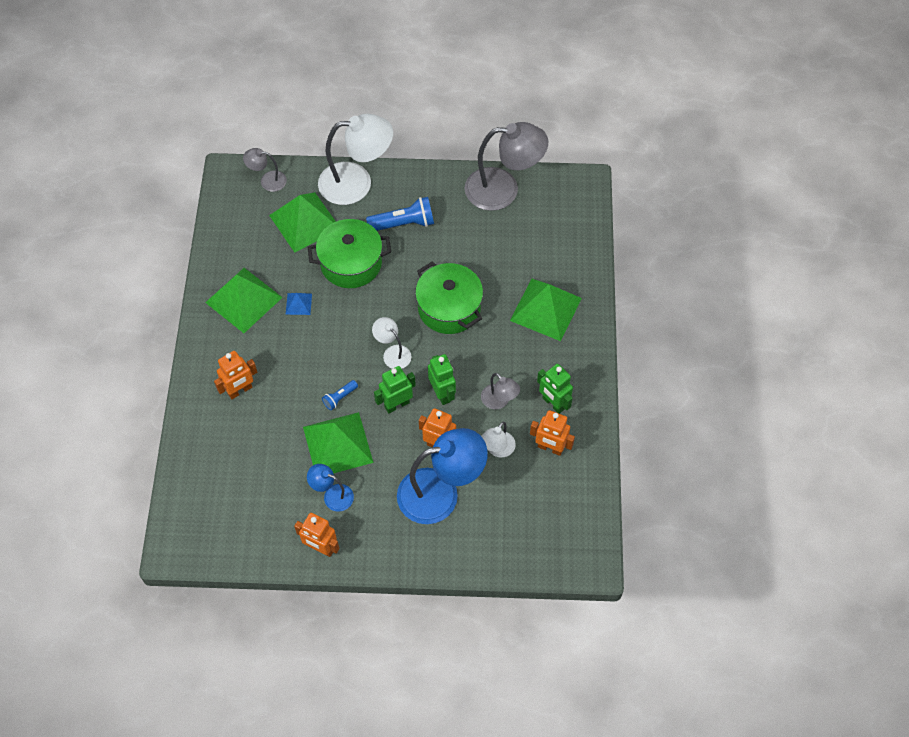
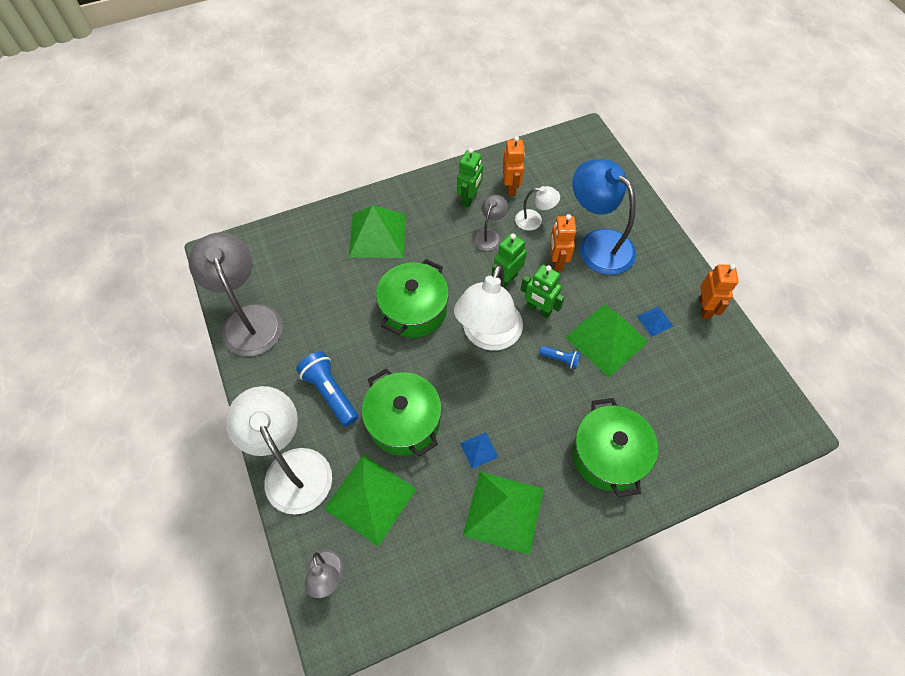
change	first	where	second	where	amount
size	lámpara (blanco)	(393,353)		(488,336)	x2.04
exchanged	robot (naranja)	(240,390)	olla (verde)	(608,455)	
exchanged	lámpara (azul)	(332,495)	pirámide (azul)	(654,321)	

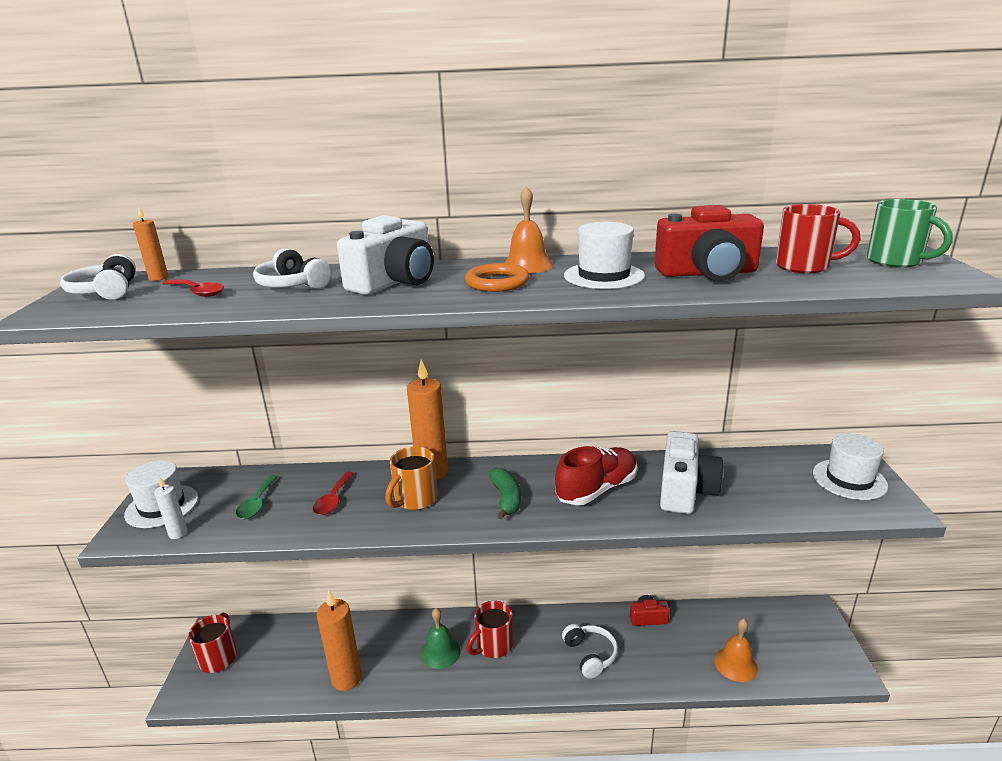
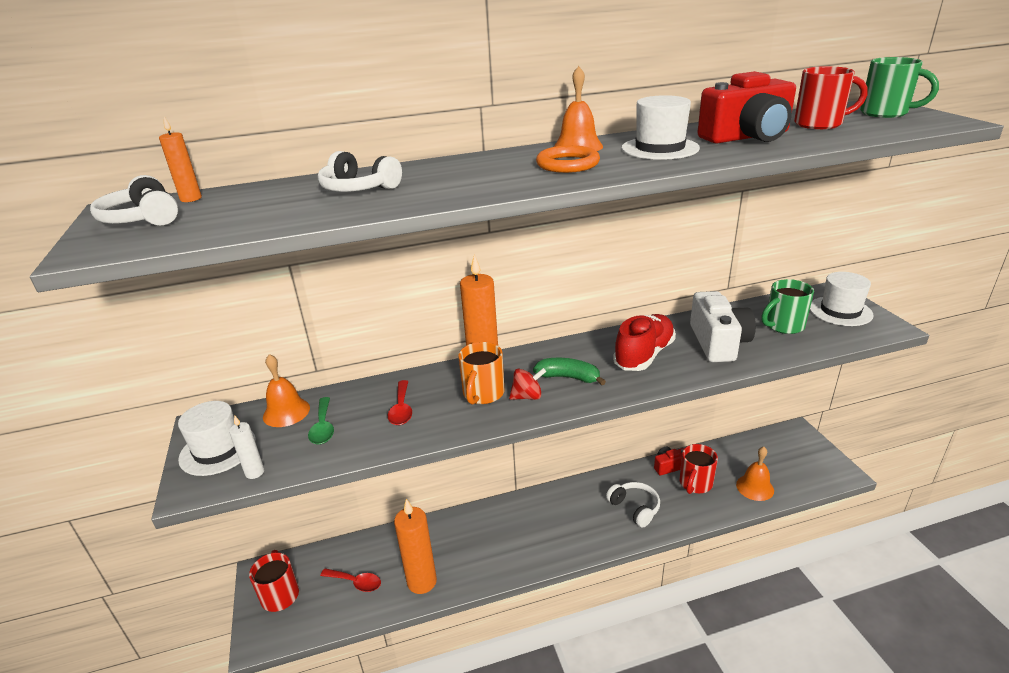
change	first	where	second	where	amount
appeared			campana (naranja)	(286,412)	
relocated	cuchara (rojo)	(197,292)		(356,582)	
appeared			peonza (rojo)	(527,396)	
spun	plátano (verde)	(506,498)		(568,377)	45 degrees counterclockwise
relocated	taza (rojo)	(493,646)		(695,484)	
appeared			taza (verde)	(783,326)	
missing	cámara (blanco)	(394,282)			
missing	campana (verde)	(440,652)			

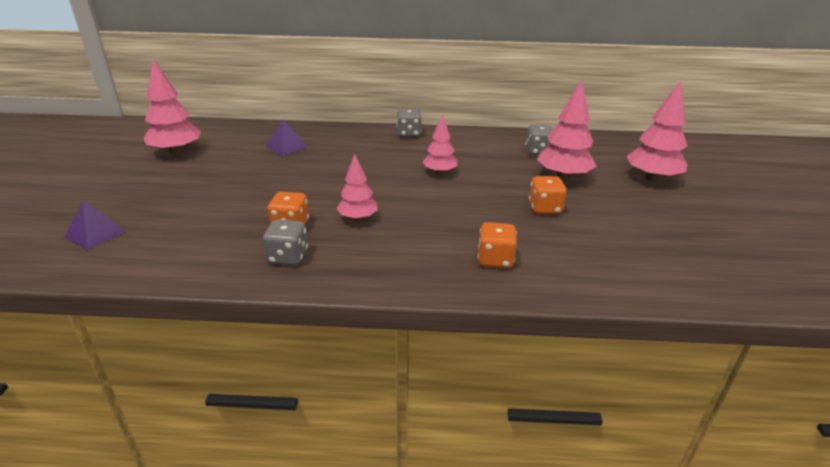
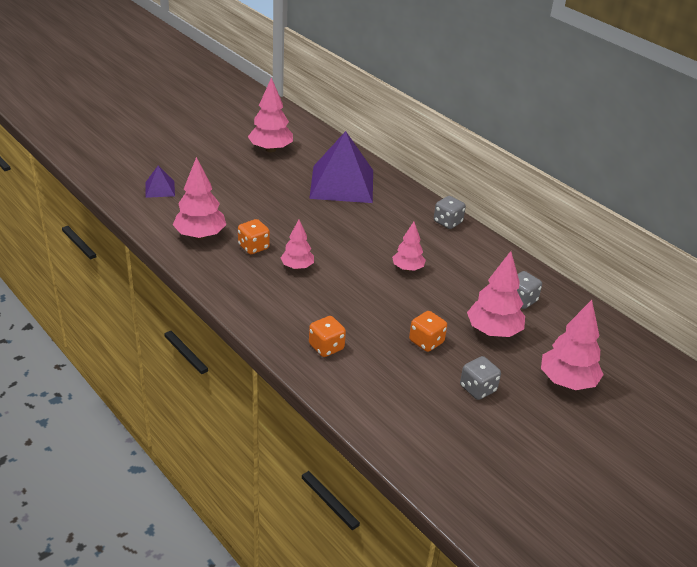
change	first	where	second	where	amount
appeared			árbol (rosa)	(200,236)	
size	pirámide (morado)	(287,147)		(342,184)	x2.22
relocated	dado (gris)	(288,257)		(478,389)	

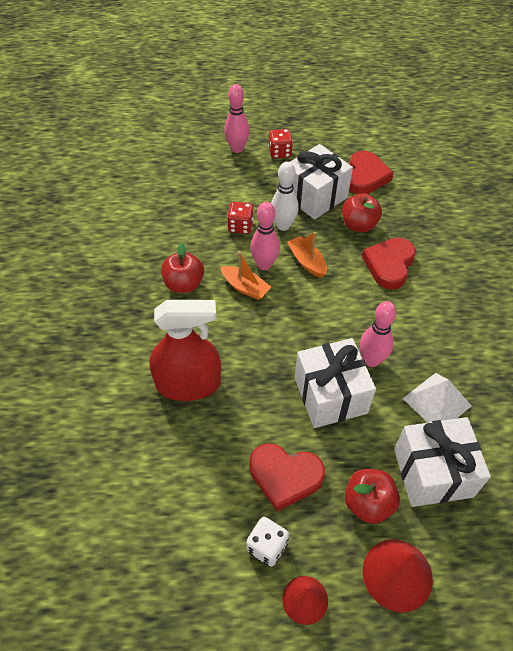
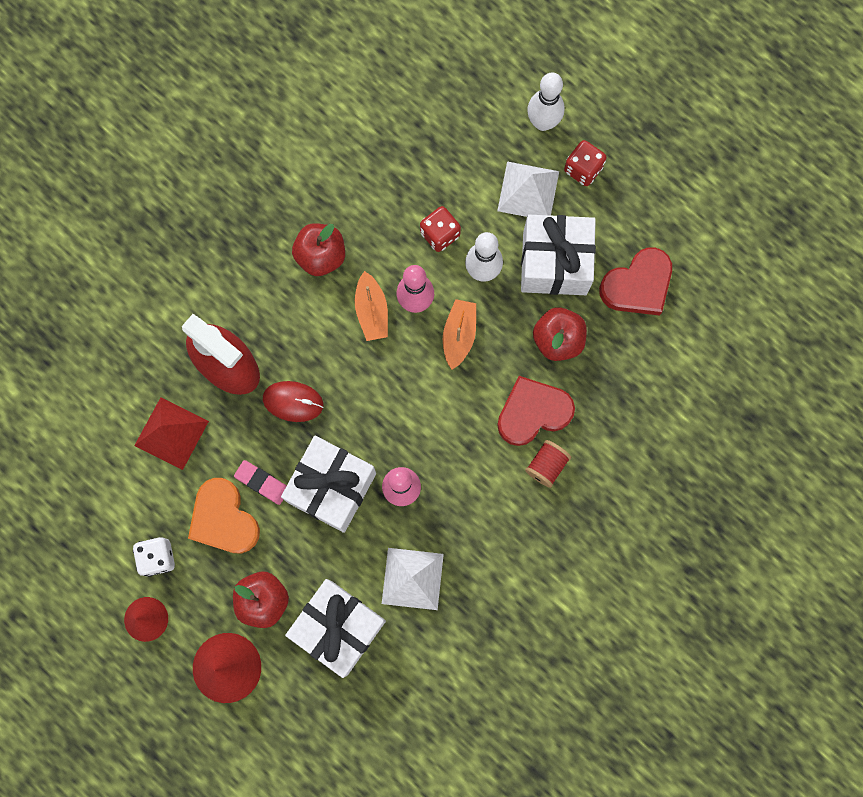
change	first	where	second	where	amount
appeared			pirámide (rojo)	(171,433)	
colour	corazón (rojo)	(285,476)	corazón (naranja)	(224,519)	
appeared			goma de borrar (rosa)	(262,482)	
appeared			ratón (rojo)	(293,402)	
appeared			pirámide (blanco)	(528,191)	
appeared			carrete (rojo)	(546,465)	
colour	bolo (rosa)	(237,149)	bolo (blanco)	(543,122)	

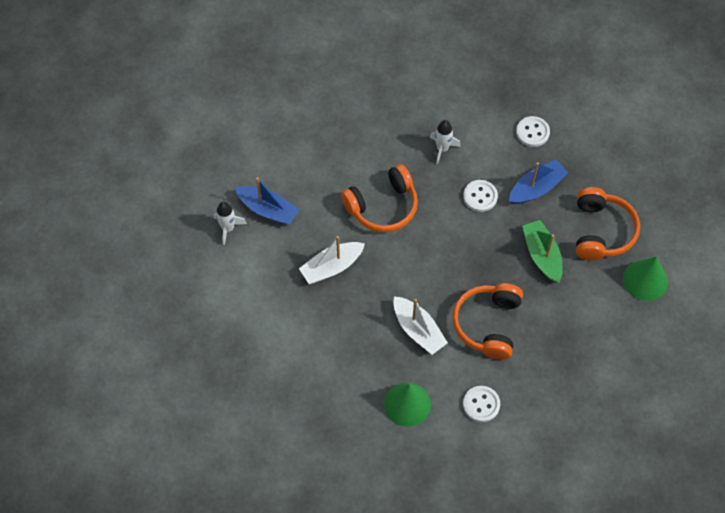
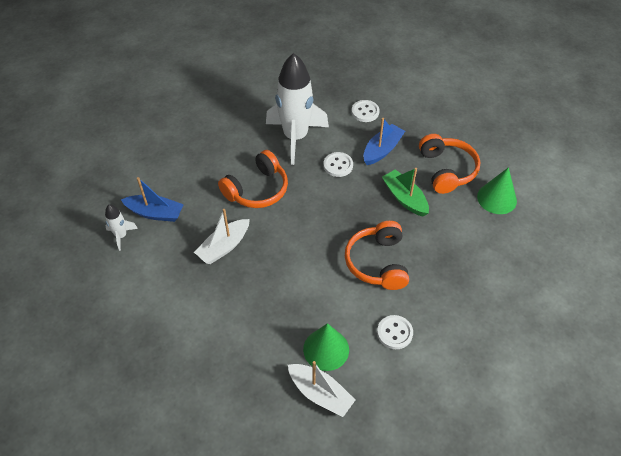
change	first	where	second	where	amount
size	cohete (blanco)	(442,149)		(295,137)	x2.30
relocated	barco (blanco)	(418,330)		(320,393)	

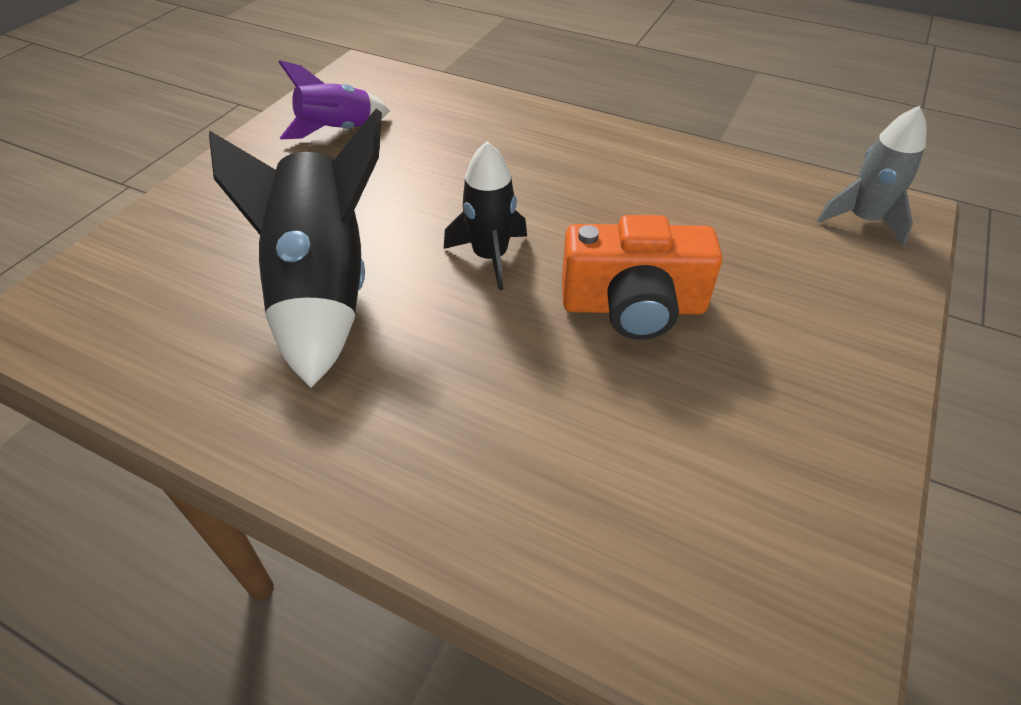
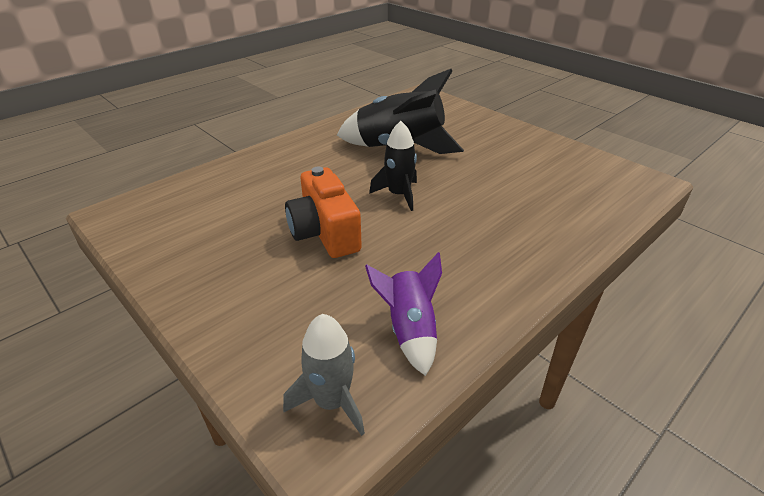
change	first	where	second	where	amount
spun	cámara (naranja)	(633,306)		(324,232)	45 degrees counterclockwise
relocated	cohete (morado)	(337,131)		(409,330)	

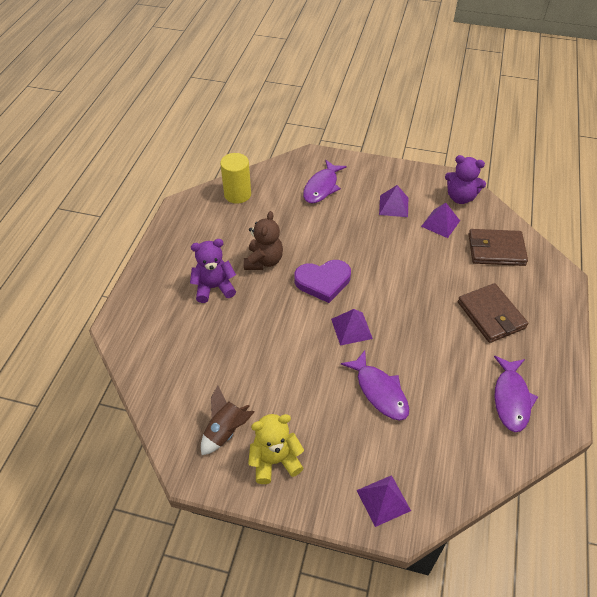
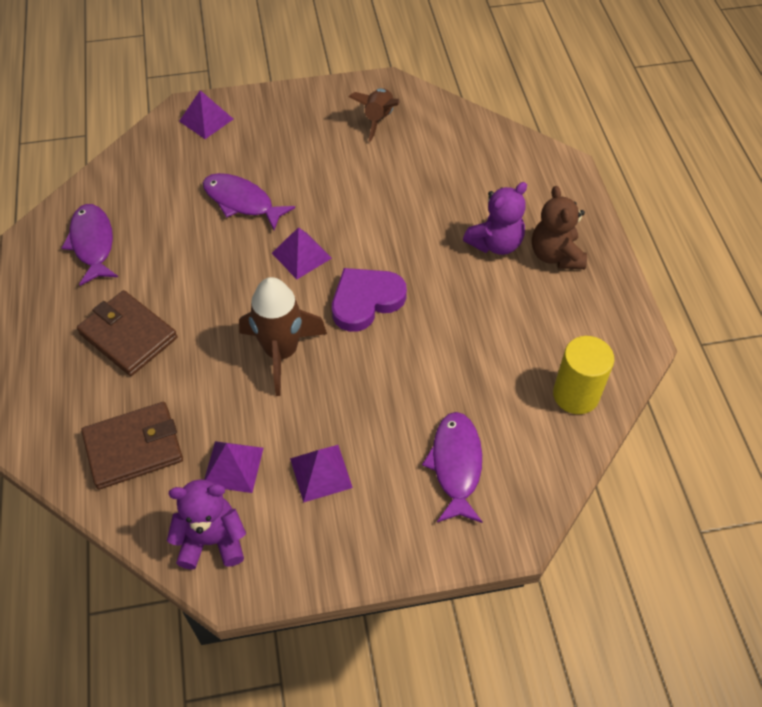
change	first	where	second	where	amount
appeared			cohete (marrón)	(281,352)	
relocated	osito (marrón)	(263,261)		(555,255)	
missing	osito (amarillo)	(275,461)			

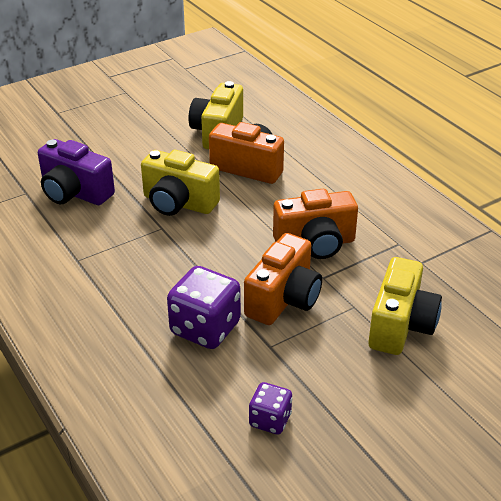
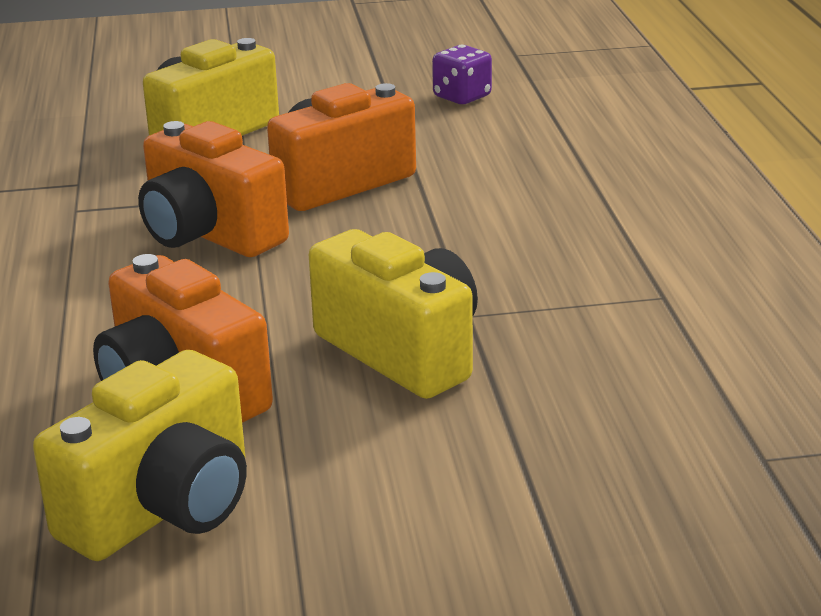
change	first	where	second	where	amount
spun	cámara (naranja)	(315,244)		(209,234)	150 degrees counterclockwise
missing	cámara (morado)	(75,193)			
missing	dado (morado)	(205,328)			

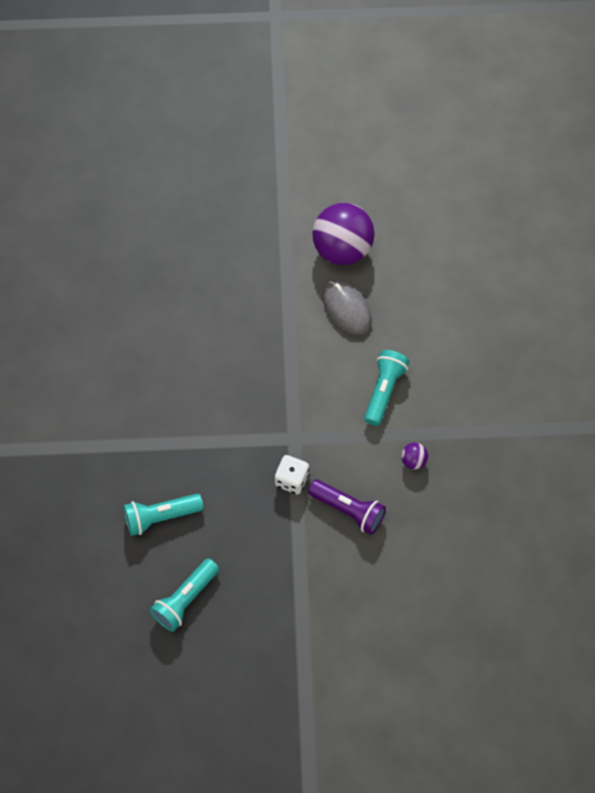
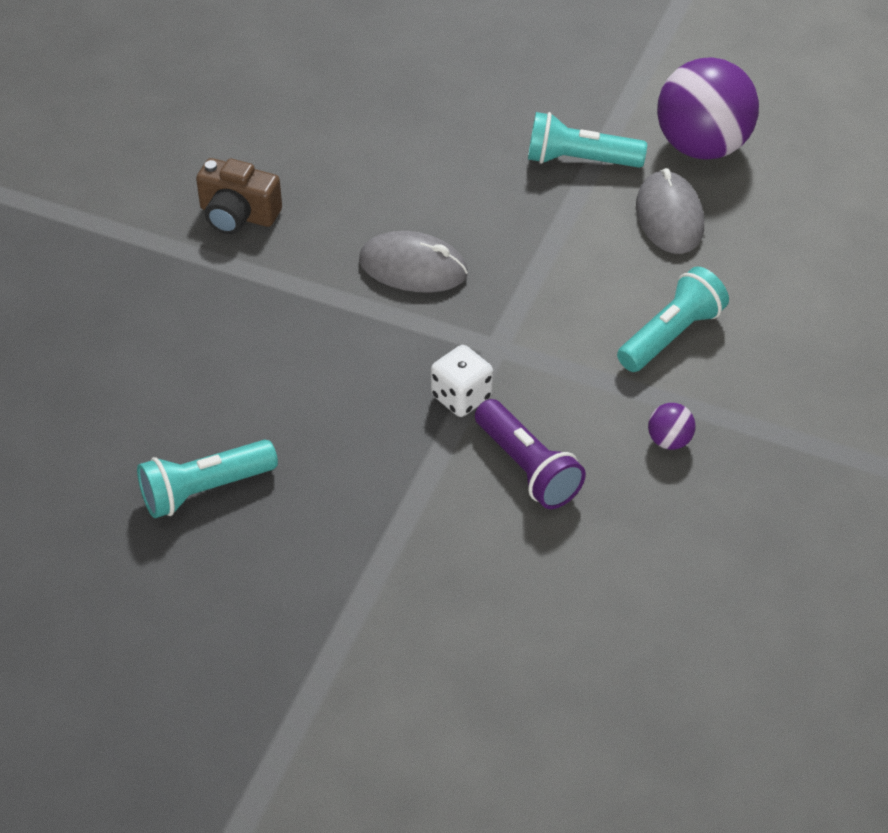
change	first	where	second	where	amount
appeared			cámara (marrón)	(238,215)	
appeared			ratón (gris)	(413,267)	
relocated	lámpara de mano (turquesa)	(161,517)		(579,160)	

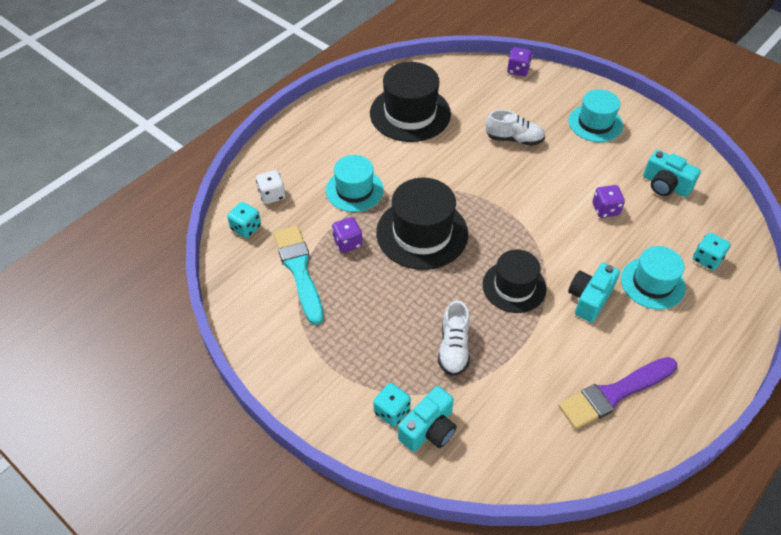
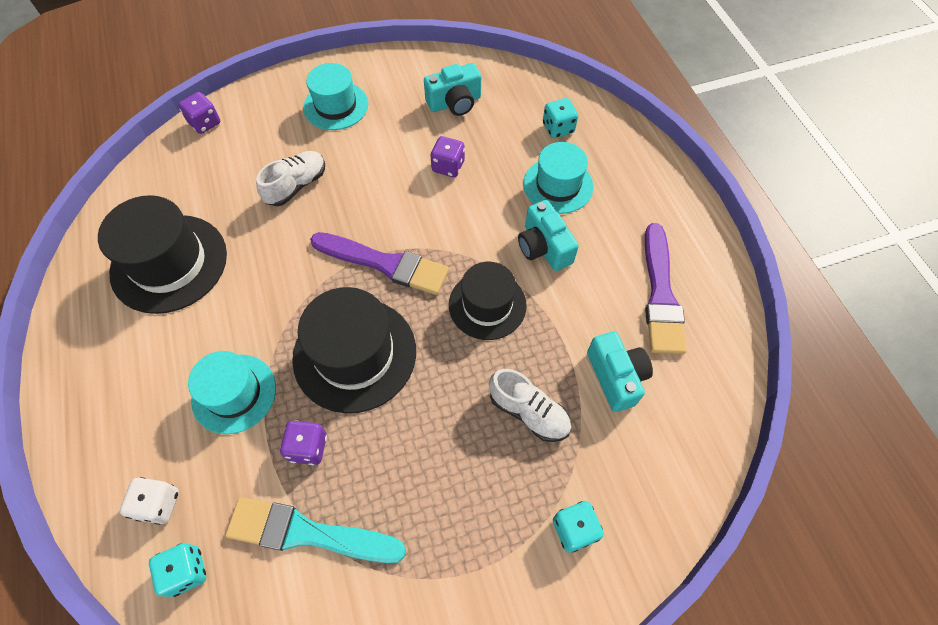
change	first	where	second	where	amount
appeared			pincel (morado)	(385,264)	
relocated	cámara (turquesa)	(429,429)		(616,377)	

